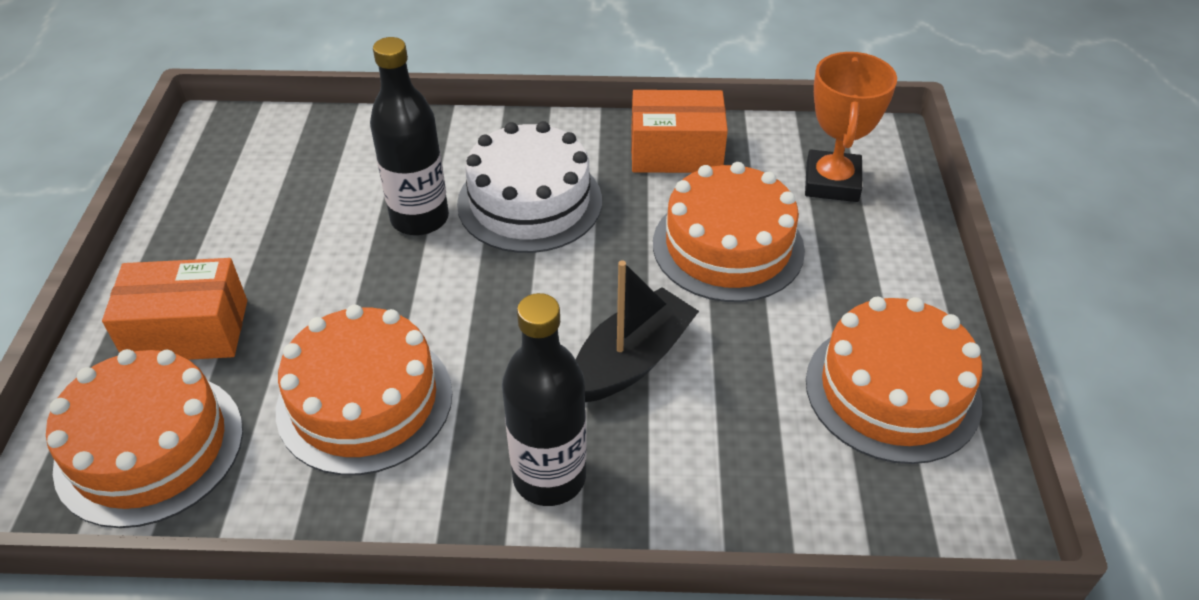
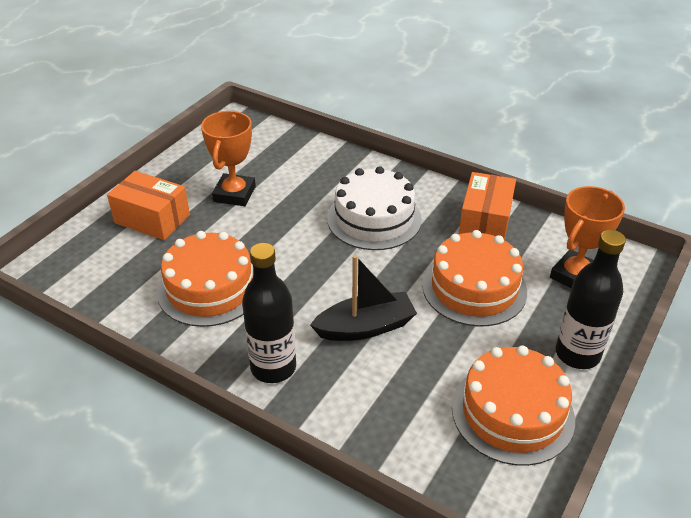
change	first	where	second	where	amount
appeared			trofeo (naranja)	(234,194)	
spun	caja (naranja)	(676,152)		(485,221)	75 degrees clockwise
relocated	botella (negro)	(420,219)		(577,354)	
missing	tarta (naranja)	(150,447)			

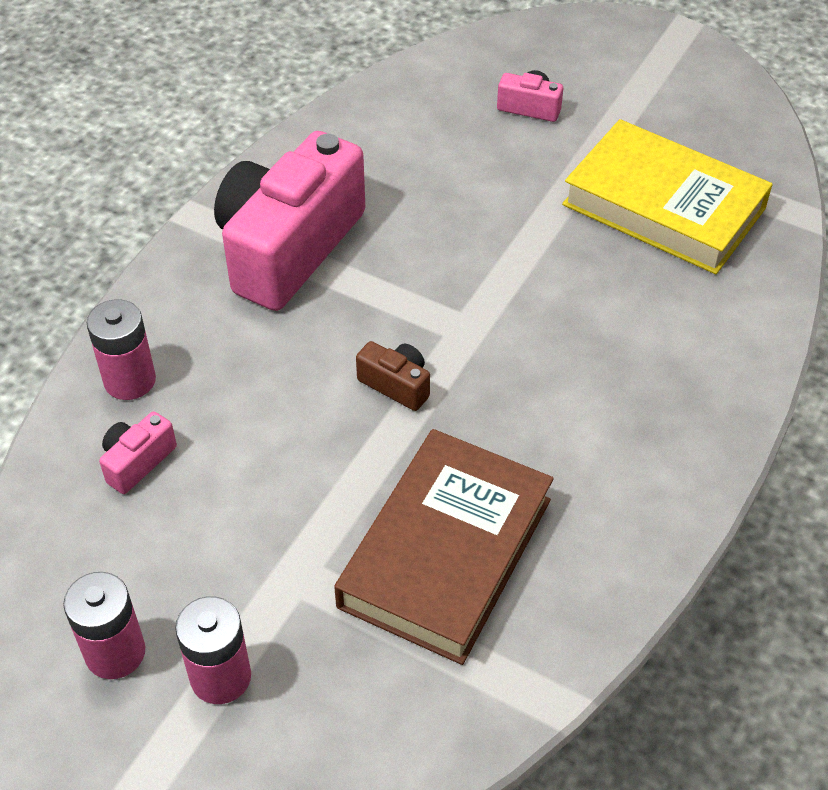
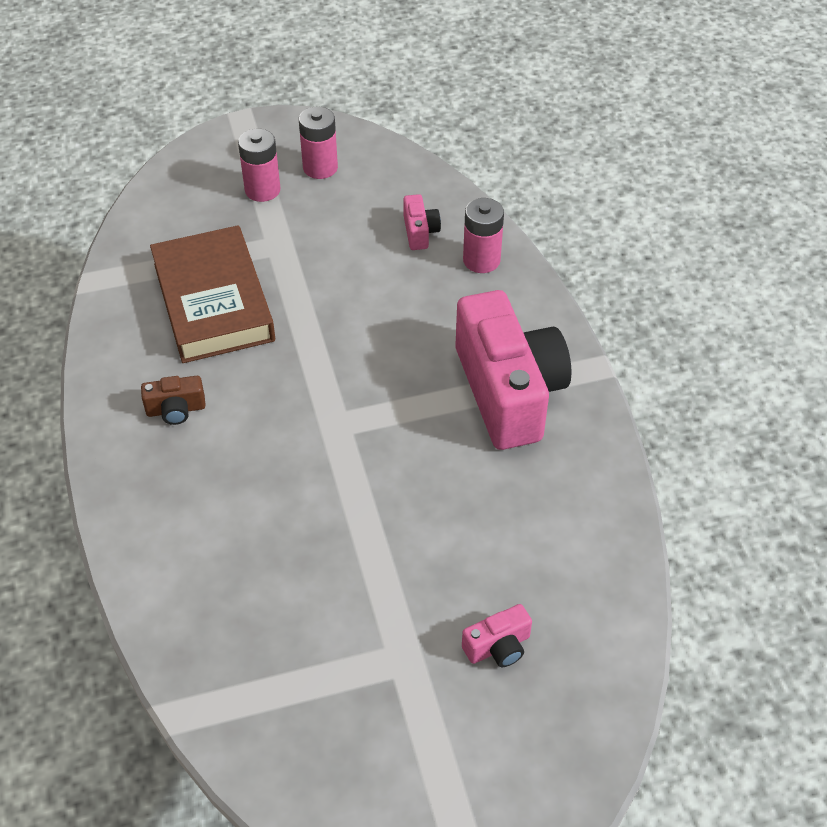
change	first	where	second	where	amount
relocated	cámara (marrón)	(396,385)		(176,410)	
missing	libro (amarillo)	(664,206)			

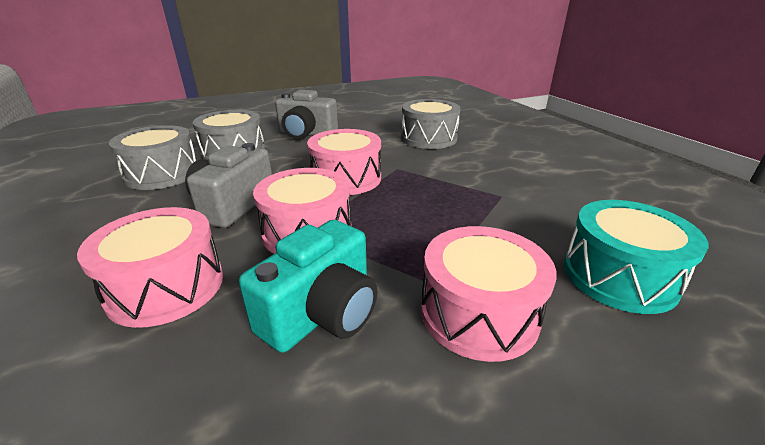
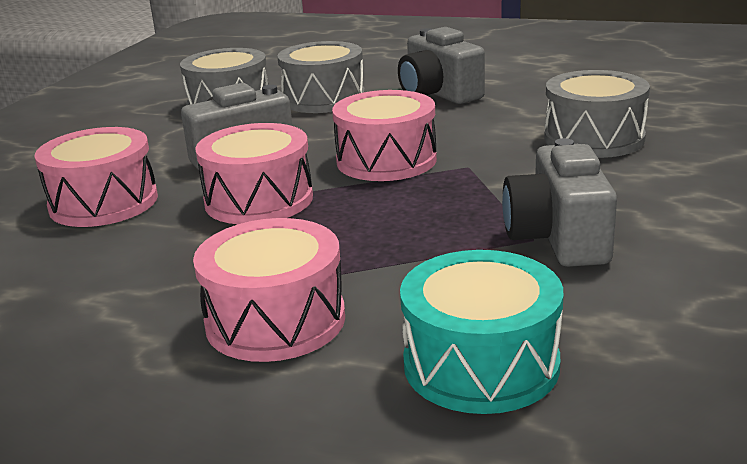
change	first	where	second	where	amount
appeared			cámara (gris)	(558,238)	
missing	cámara (turquesa)	(322,313)			

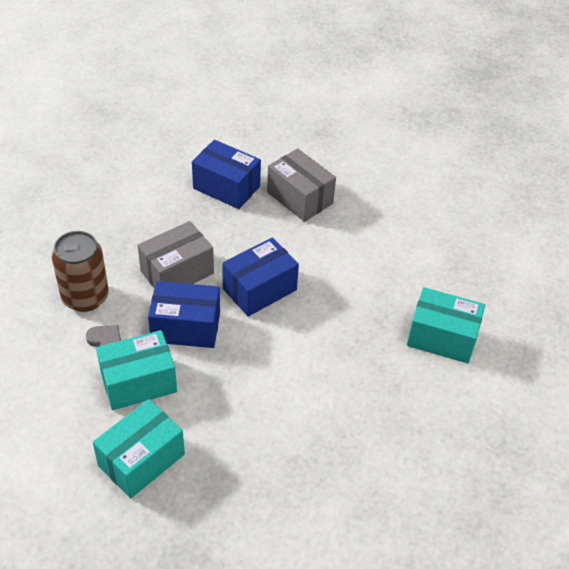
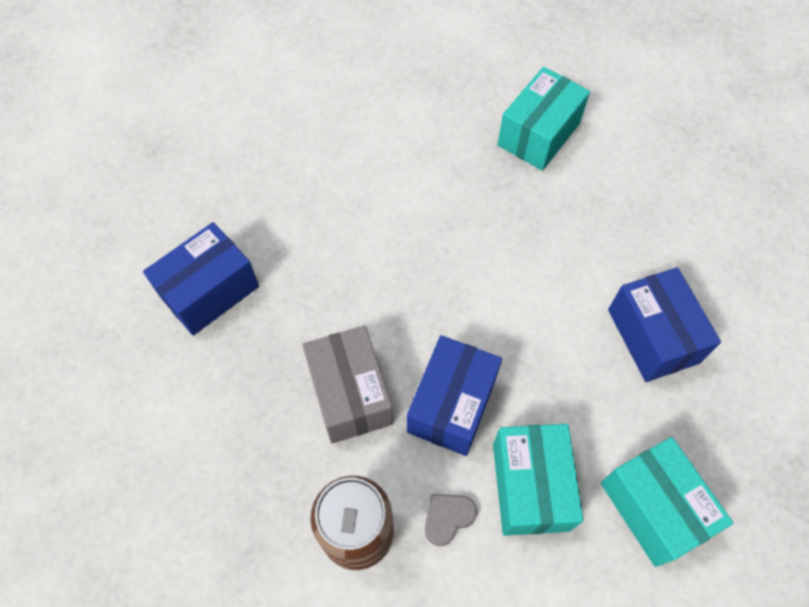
change	first	where	second	where	amount
relocated	caja (azul)	(259,289)		(653,336)	
missing	caja (gris)	(300,198)			

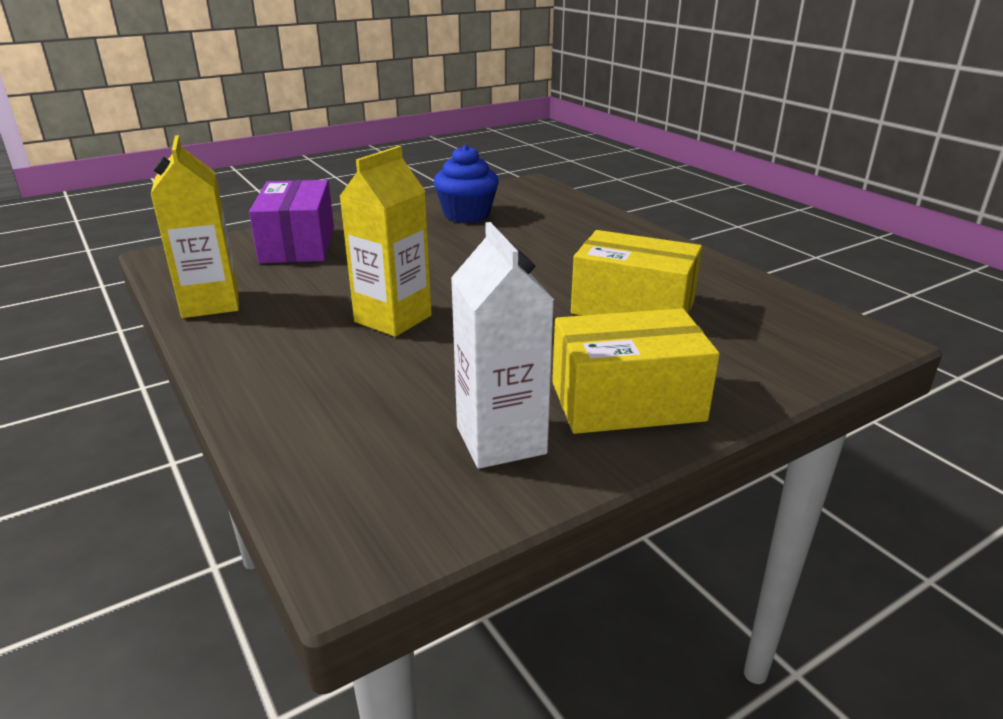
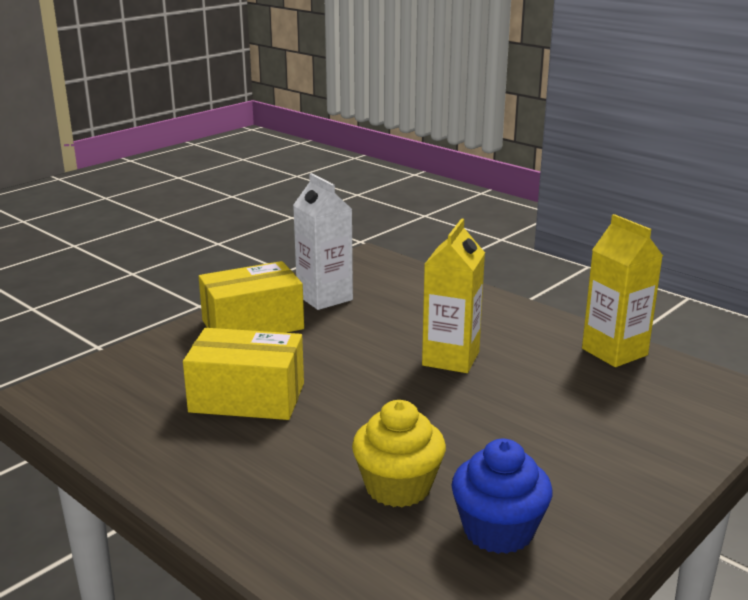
change	first	where	second	where	amount
appeared			magdalena (amarillo)	(398,487)	
missing	caja (morado)	(298,244)			

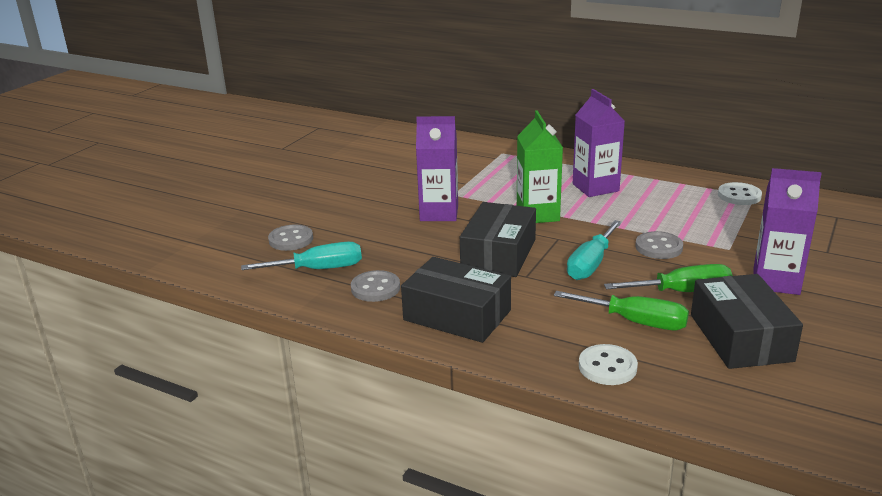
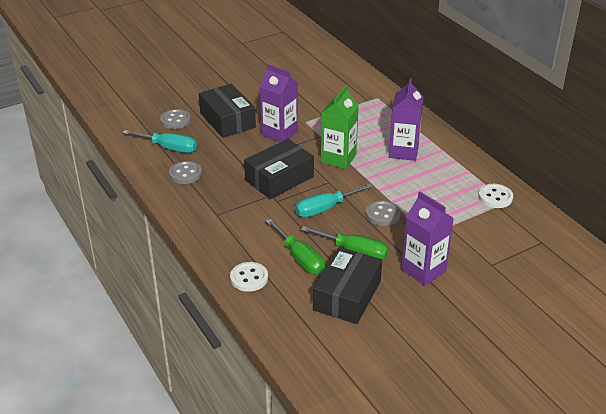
change	first	where	second	where	amount
relocated	caja (negro)	(457,315)		(227,120)	

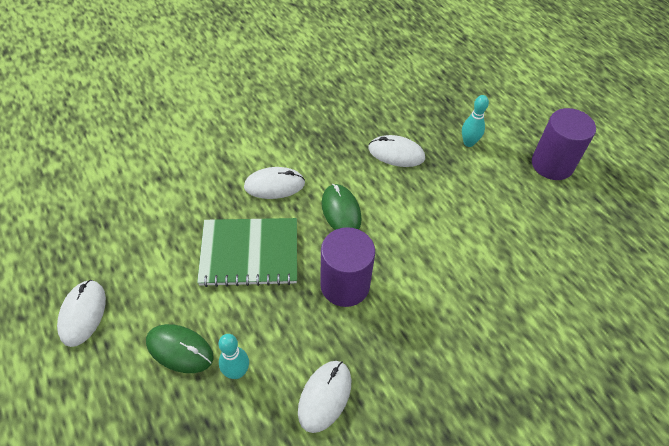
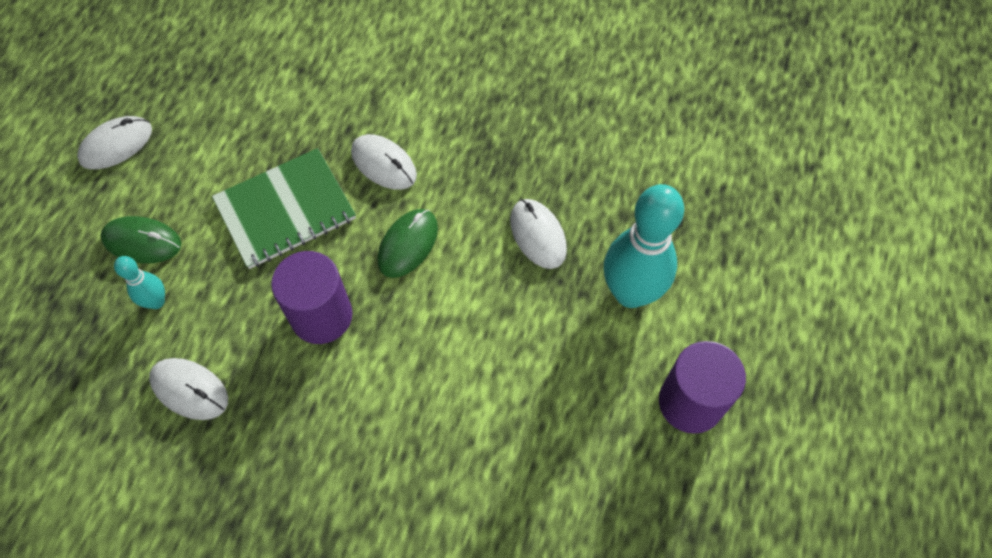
change	first	where	second	where	amount
spun	ratón (verde)	(180,349)		(142,241)	60 degrees counterclockwise
spun	ratón (blanco)	(325,396)		(189,390)	45 degrees clockwise
spun	cuaderno (verde)	(249,253)		(285,210)	75 degrees counterclockwise
size	bolo (turquesa)	(468,143)		(630,293)	x2.09

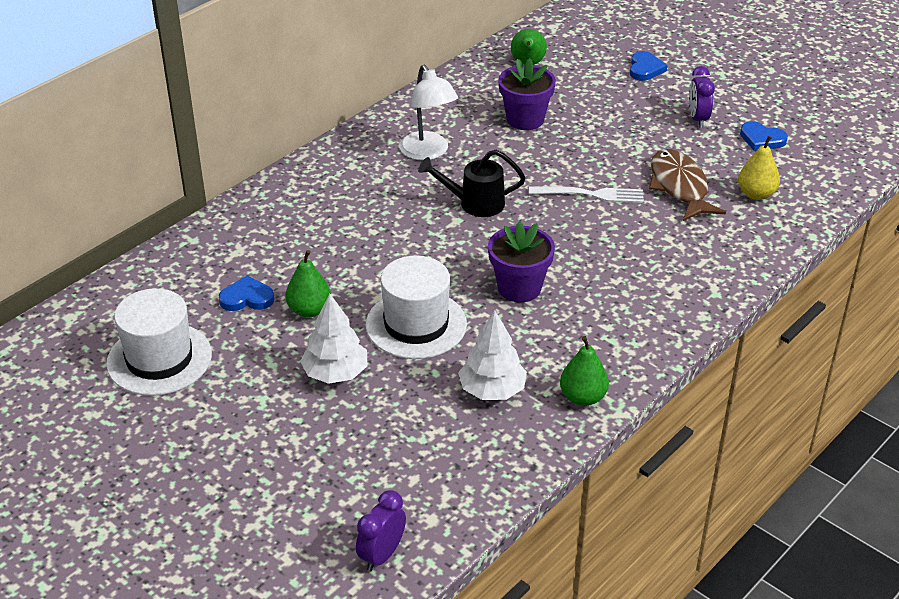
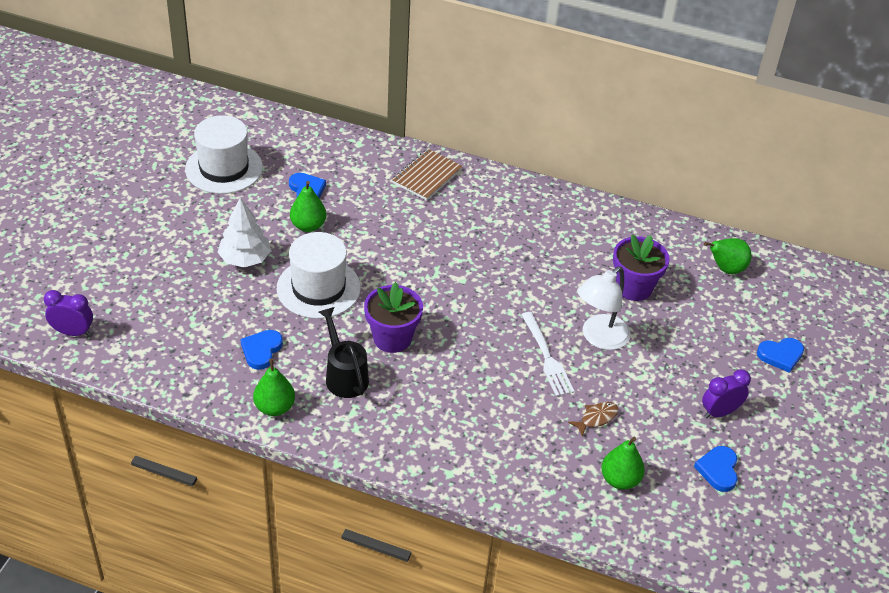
change	first	where	second	where	amount
exchanged	árbol (blanco)	(492,390)	corazón (azul)	(261,350)	
relocated	regadera (negro)	(474,203)		(344,375)	
appeared			cuaderno (marrón)	(427,176)	
size	pez (marrón)	(679,187)		(596,418)	x0.48
relocated	lámpara (blanco)	(428,152)		(599,338)	
colour	pera (amarillo)	(756,194)	pera (verde)	(620,480)	

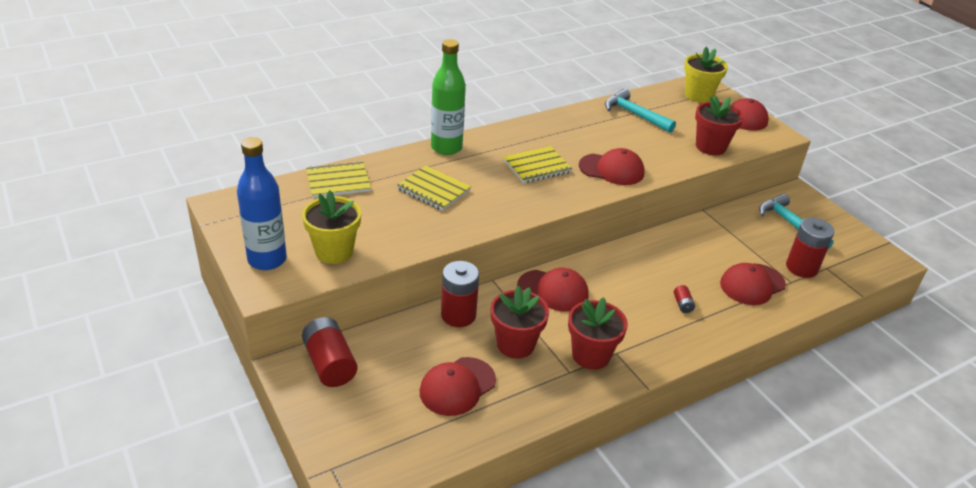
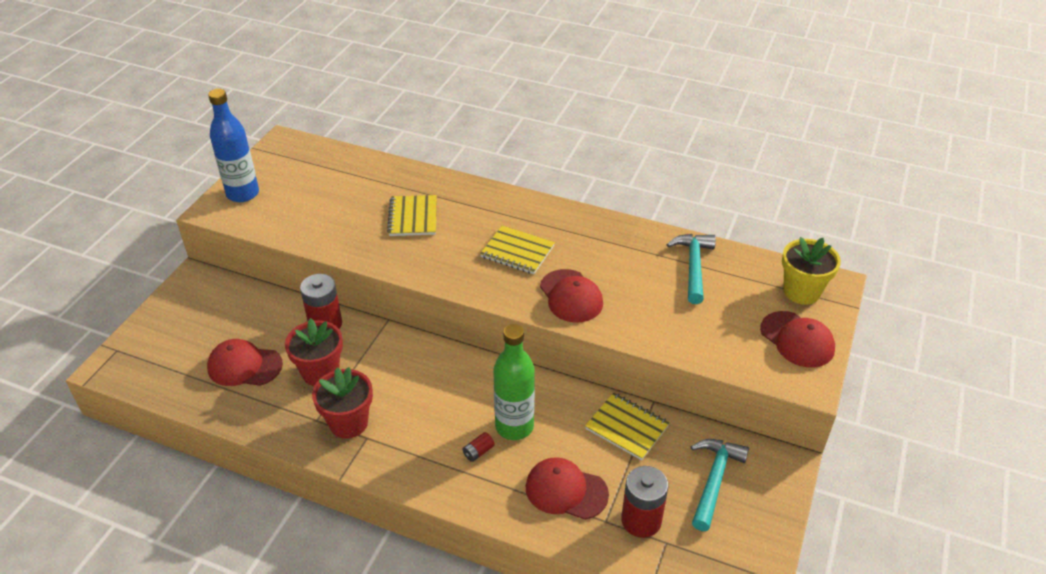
change	first	where	second	where	amount
relocated	botella (verde)	(446,148)		(514,426)	
relocated	cuaderno (amarillo)	(338,181)		(627,427)	
missing	maceta (amarillo)	(334,251)			
missing	pila (rojo)	(330,364)			
missing	gorra (rojo)	(553,291)			
missing	maceta (rojo)	(710,147)			

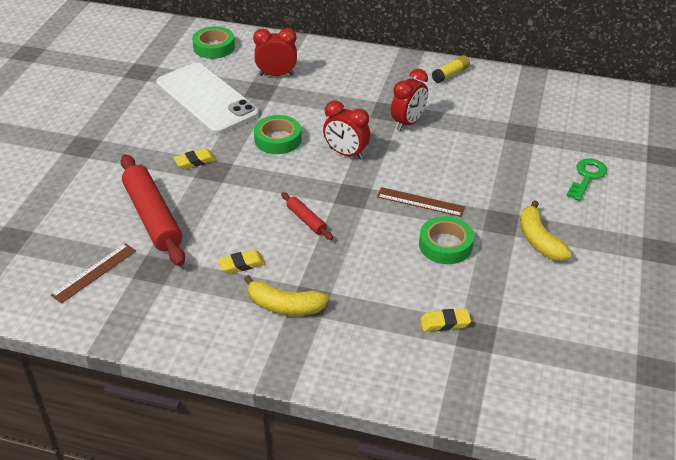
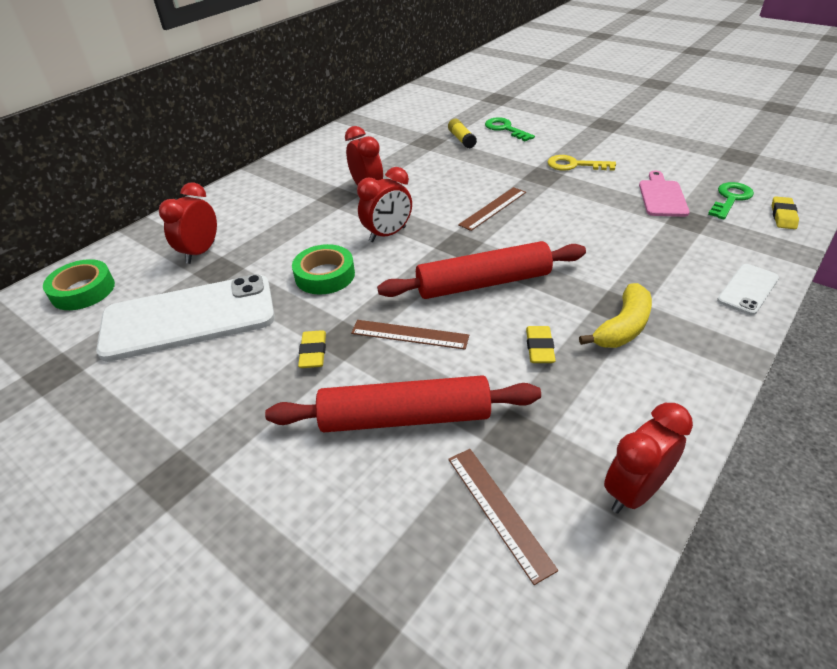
change	first	where	second	where	amount
appeared			regla (marrón)	(409,334)	
size	rodillo (rojo)	(306,220)		(483,283)	x2.11
relocated	barra de pegamento (amarillo)	(450,74)		(461,139)	
exchanged	plátano (amarillo)	(539,240)	llave (amarillo)	(575,165)	
appeared			despertador (rojo)	(634,491)	
appeared			tabla de cortar (rosa)	(662,196)	
appeared			llave (verde)	(730,199)	
appeared			móvil (blanco)	(747,289)	
relocated	goma de borrar (amarillo)	(445,323)		(783,216)	
missing	cinta adhesiva (verde)	(445,245)			

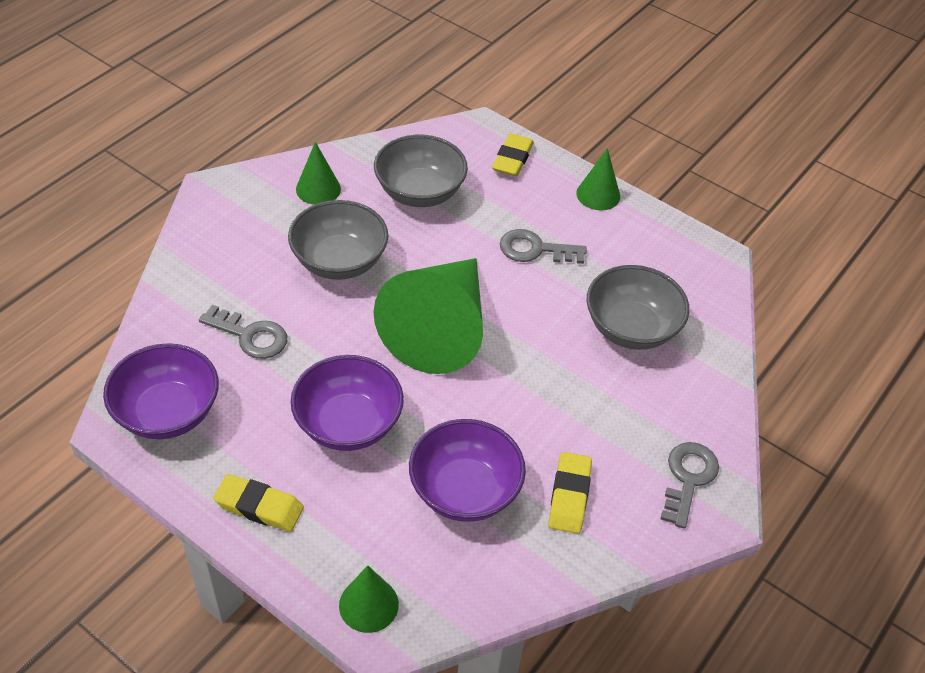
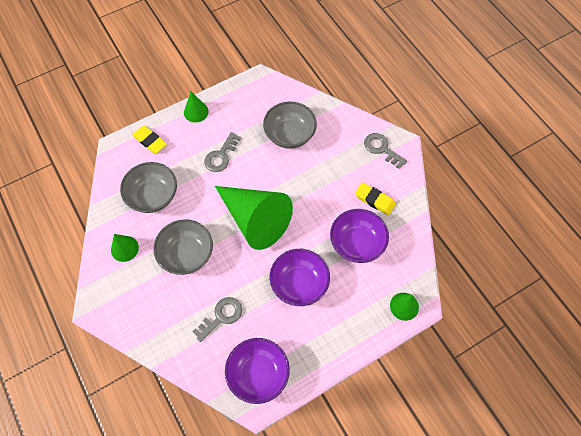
change	first	where	second	where	amount
missing	goma de borrar (amarillo)	(259,506)			

